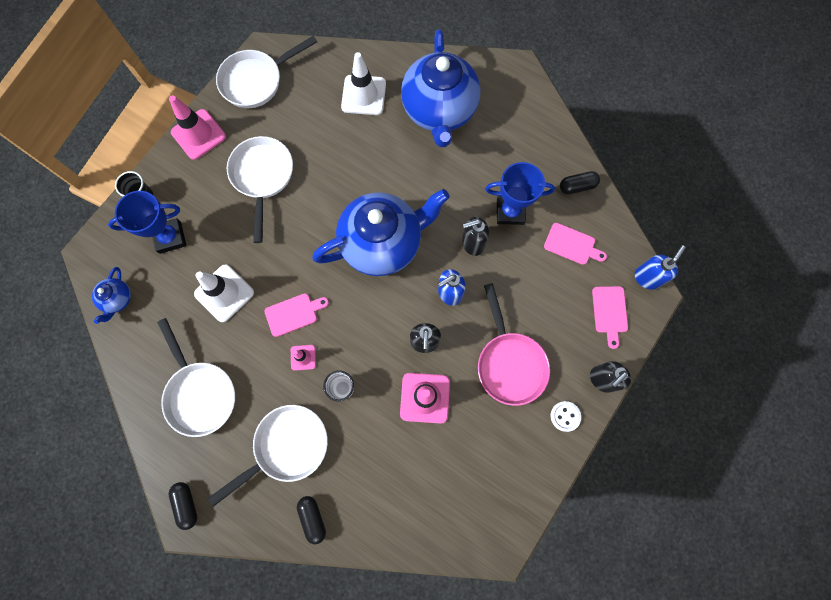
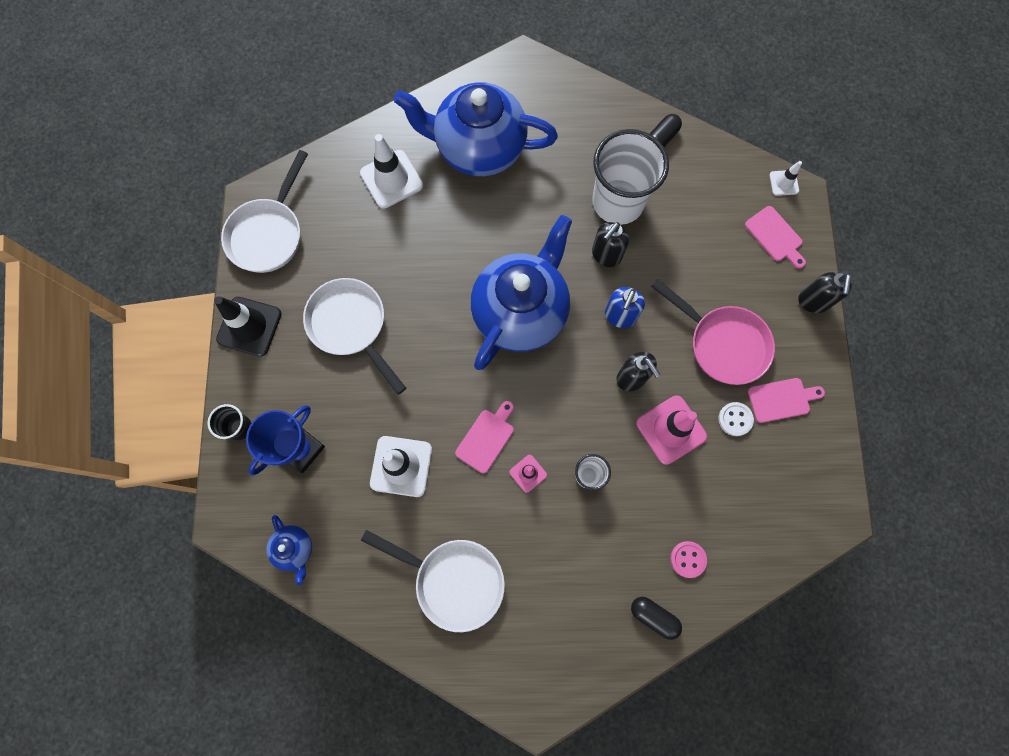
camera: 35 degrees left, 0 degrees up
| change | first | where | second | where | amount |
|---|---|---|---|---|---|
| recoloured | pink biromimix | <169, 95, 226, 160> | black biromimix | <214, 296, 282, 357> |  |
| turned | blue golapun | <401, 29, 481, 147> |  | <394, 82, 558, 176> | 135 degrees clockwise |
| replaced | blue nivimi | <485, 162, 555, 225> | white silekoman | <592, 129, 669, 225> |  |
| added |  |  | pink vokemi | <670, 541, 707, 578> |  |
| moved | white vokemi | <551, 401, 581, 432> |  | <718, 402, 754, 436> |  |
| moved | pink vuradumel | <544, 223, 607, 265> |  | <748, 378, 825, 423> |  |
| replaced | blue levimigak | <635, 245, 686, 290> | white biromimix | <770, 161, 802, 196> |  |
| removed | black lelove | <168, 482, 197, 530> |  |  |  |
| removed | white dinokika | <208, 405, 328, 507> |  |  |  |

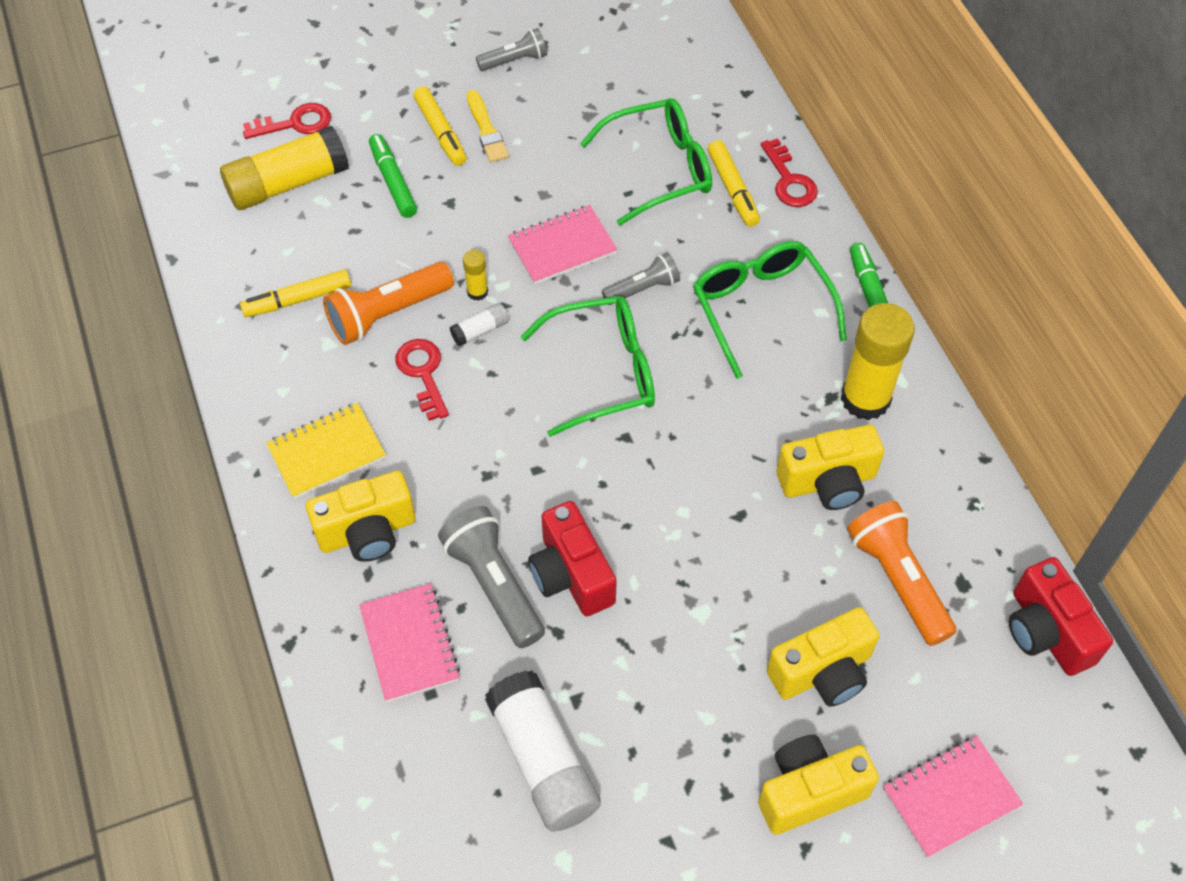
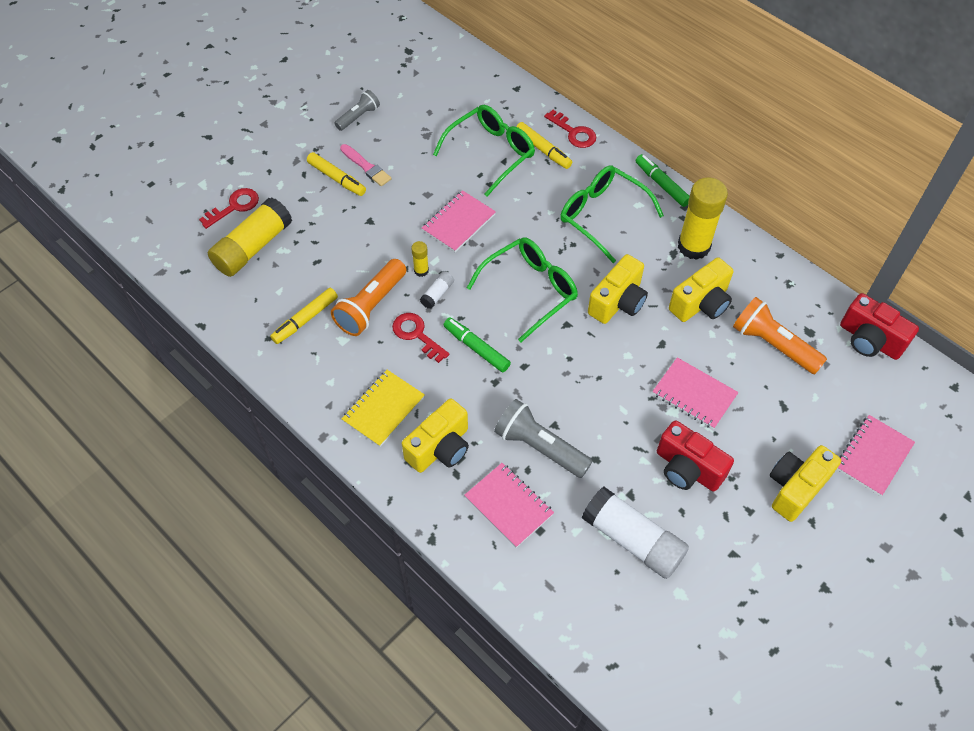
camera: 25 degrees left, 0 degrees up
| change | first | where | second | where | amount |
|---|---|---|---|---|---|
| recoloured | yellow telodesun | <467, 90, 509, 162> | pink telodesun | <340, 144, 392, 186> |  |
| moved | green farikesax | <369, 134, 417, 218> |  | <444, 317, 511, 372> |  |
| moved | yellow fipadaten | <767, 607, 880, 707> |  | <588, 254, 648, 324> |  |
| added |  |  | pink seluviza | <652, 357, 738, 429> |  |
| moved | red fipadaten | <528, 501, 617, 616> |  | <657, 420, 734, 492> |  |
| removed | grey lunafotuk | <602, 253, 680, 305> |  |  |  |

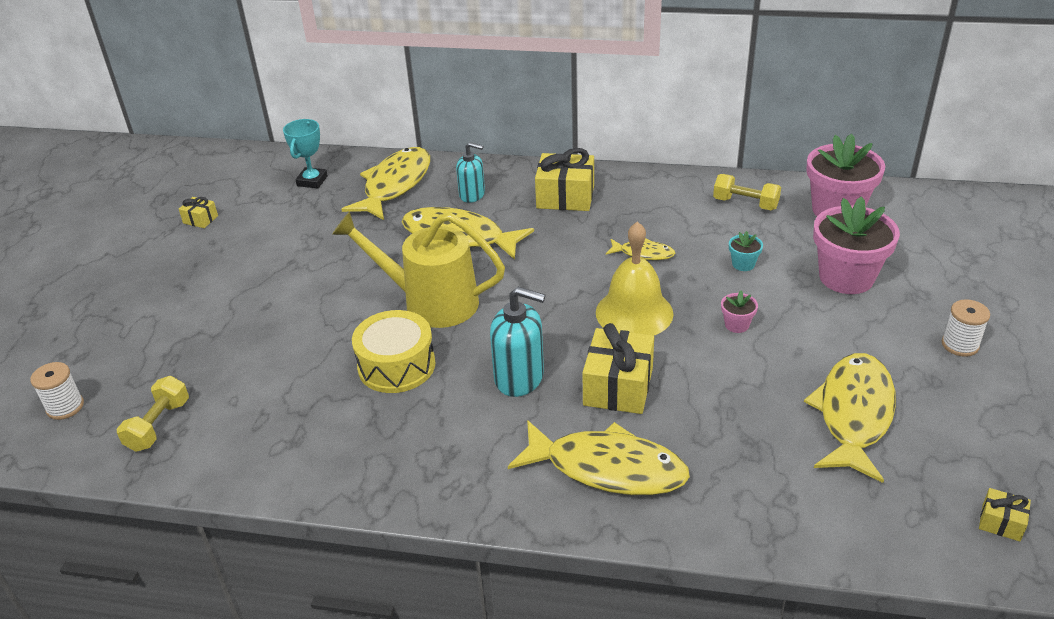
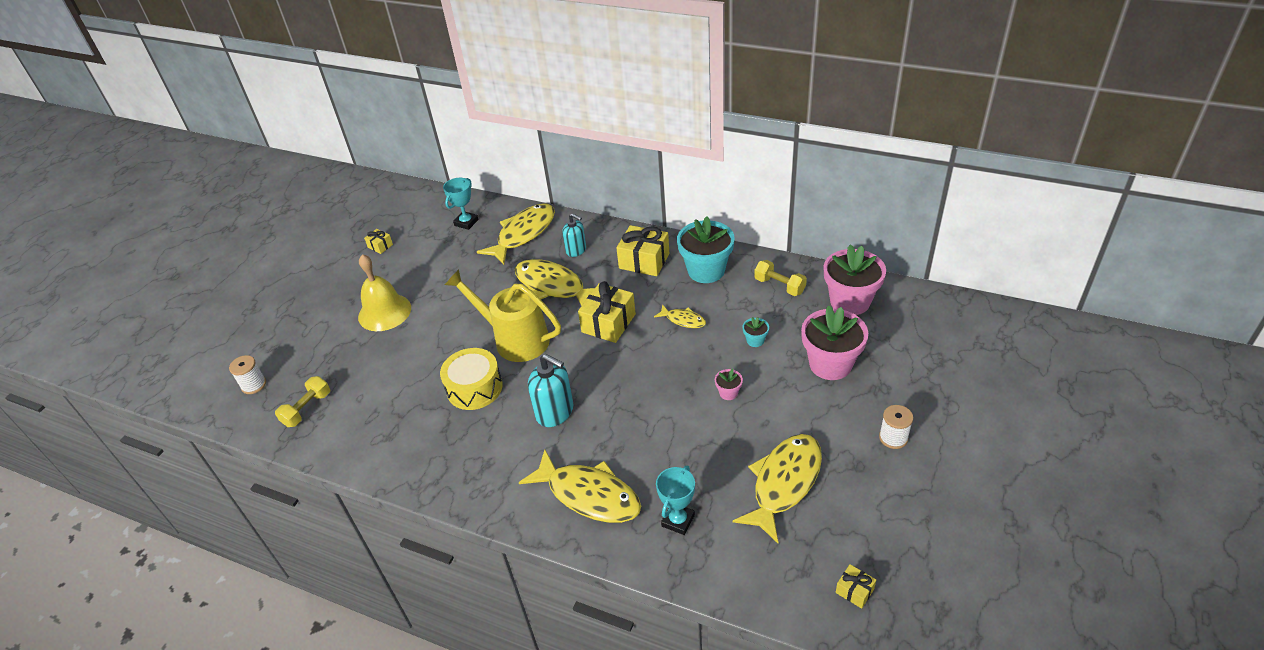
camera: 15 degrees right, 5 degrees up
| change | first | where | second | where | amount |
|---|---|---|---|---|---|
| moved | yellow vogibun | <596, 221, 673, 335> |  | <358, 254, 411, 331> |  |
| moved | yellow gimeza | <583, 323, 654, 414> |  | <578, 281, 636, 343> |  |
| added |  |  | turquoise nivimi | <656, 465, 695, 535> |  |
| added |  |  | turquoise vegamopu | <677, 216, 735, 283> |  |

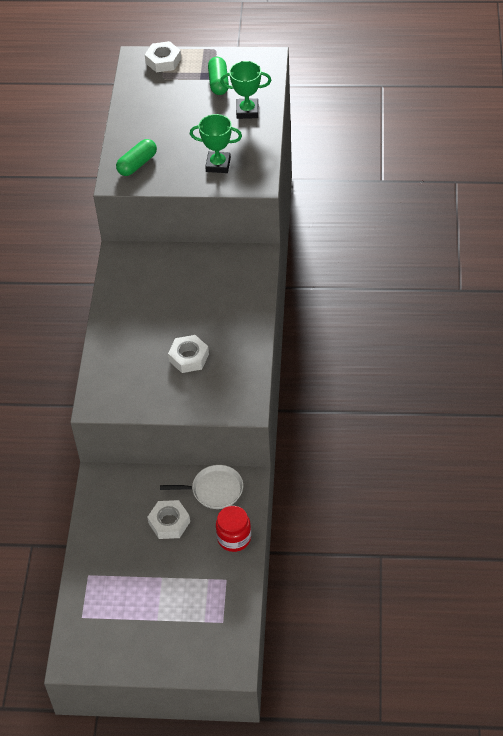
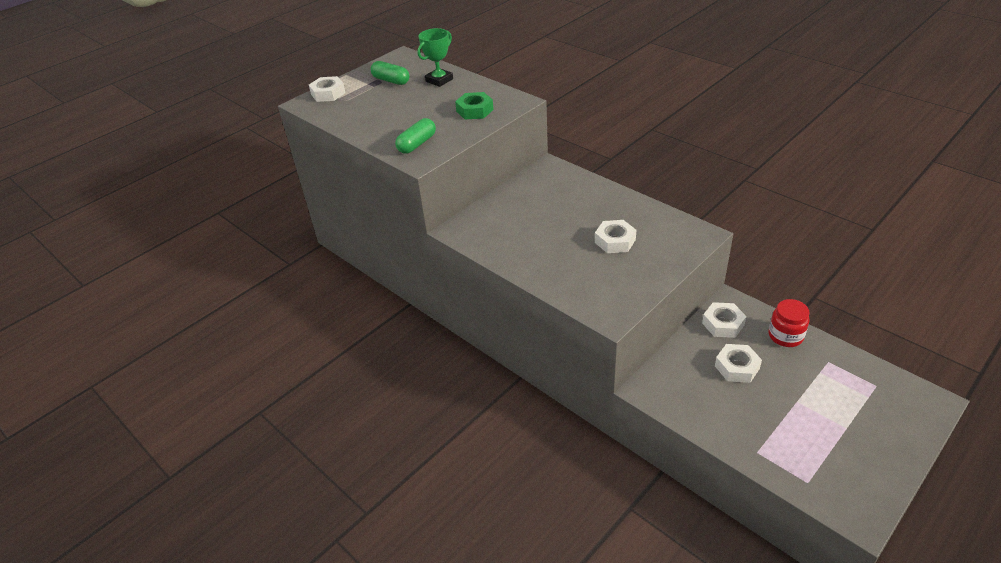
camera: 50 degrees left, 10 degrees down
| change | first | where | second | where | amount |
|---|---|---|---|---|---|
| turned | green lelove | <116, 139, 157, 176> |  | <395, 118, 436, 154> | 45 degrees clockwise |
| replaced | green nivimi | <190, 114, 242, 173> | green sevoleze | <455, 92, 493, 119> |  |
| replaced | white dinokika | <160, 465, 243, 509> | white sevoleze | <702, 302, 746, 338> |  |

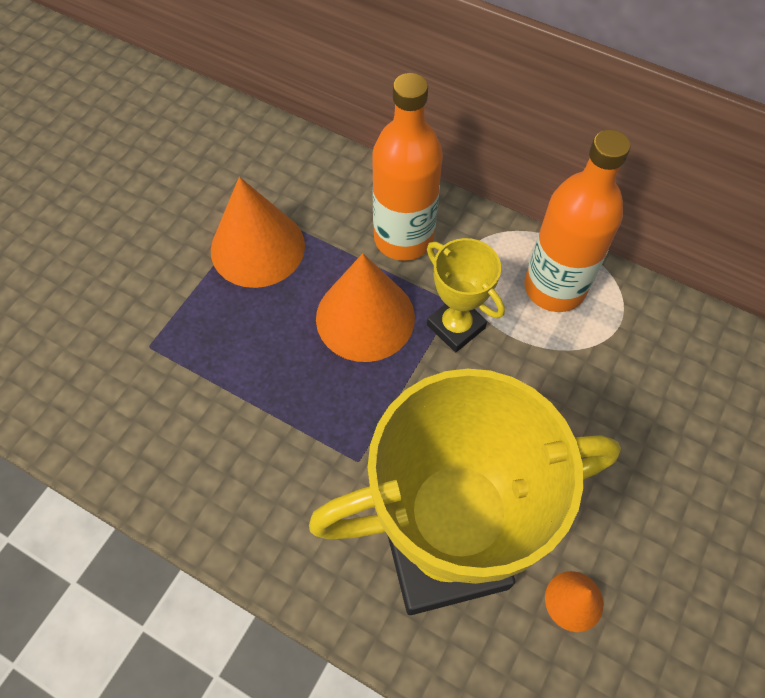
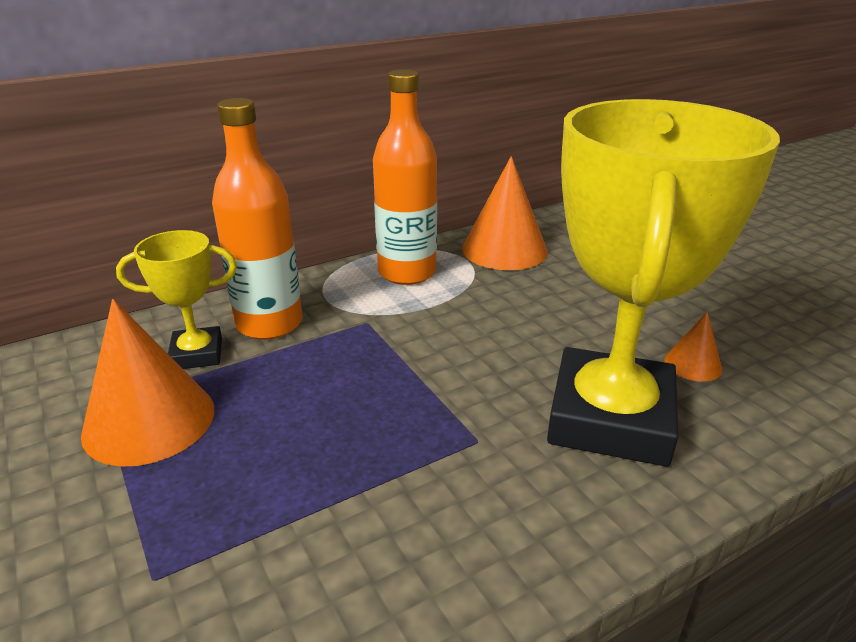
camera: 60 degrees left, 30 degrees down
| change | first | where | second | where | amount |
|---|---|---|---|---|---|
| moved | yellow nivimi | <427, 238, 505, 352> |  | <116, 230, 237, 369> |  |
| moved | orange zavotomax | <316, 253, 415, 362> |  | <462, 156, 548, 270> |  |

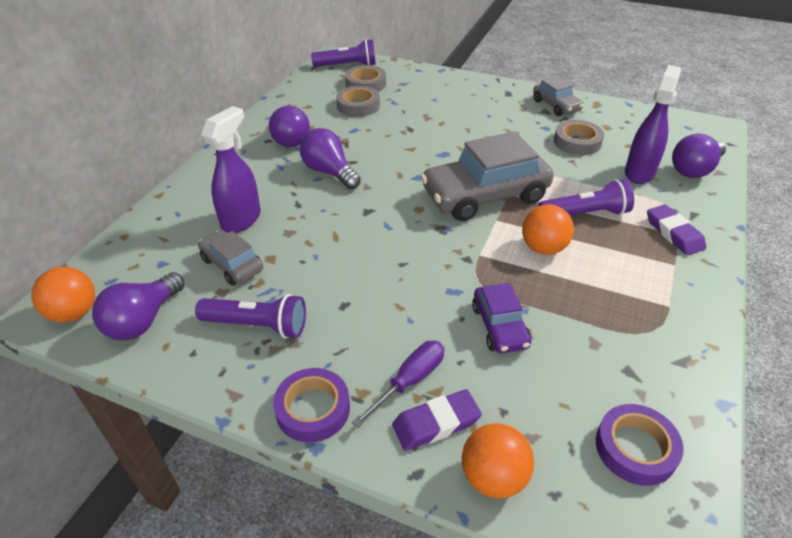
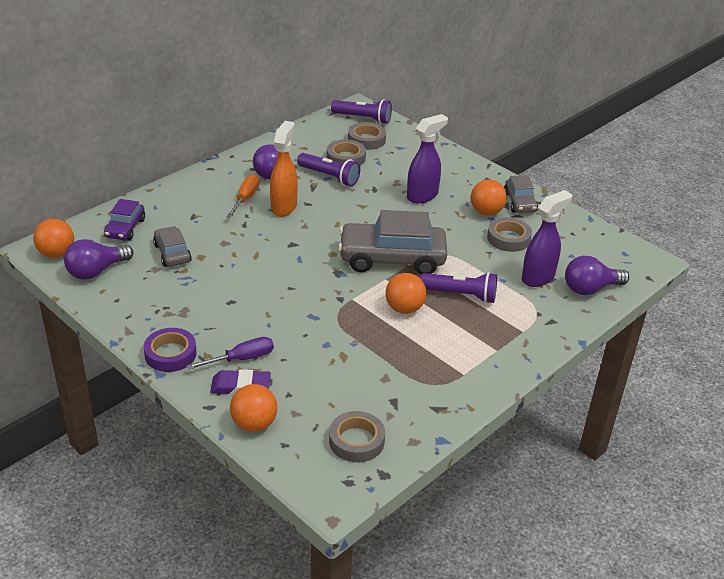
camera: 20 degrees right, 5 degrees down
| change | first | where | second | where | amount |
|---|---|---|---|---|---|
| moved | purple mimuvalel | <472, 283, 531, 353> |  | <104, 199, 145, 240> |  |
| added |  |  | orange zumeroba | <226, 175, 260, 218> |  |
| replaced | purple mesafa | <300, 128, 361, 189> | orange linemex | <270, 121, 298, 217> |  |
| moved | purple lunafotuk | <195, 294, 306, 338> |  | <297, 153, 360, 186> |  |
| recoloured | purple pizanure | <596, 404, 684, 486> | grey pizanure | <329, 411, 385, 462> |  |
| moved | purple linemex | <201, 106, 261, 233> |  | <407, 114, 448, 203> |  |
| added |  |  | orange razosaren | <471, 179, 507, 215> |  |
| removed | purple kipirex | <647, 204, 706, 255> |  |  |  |

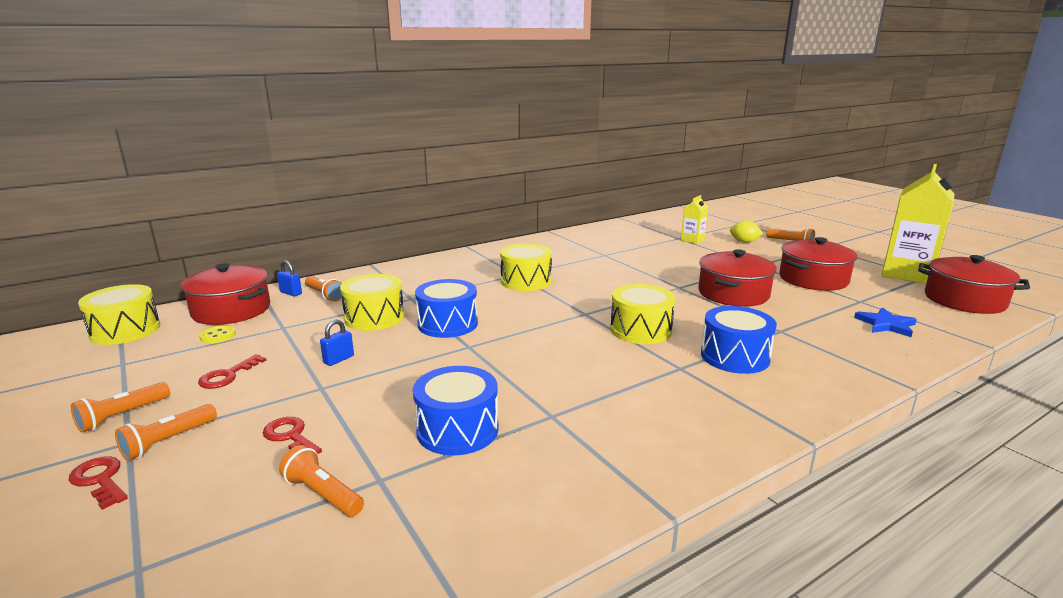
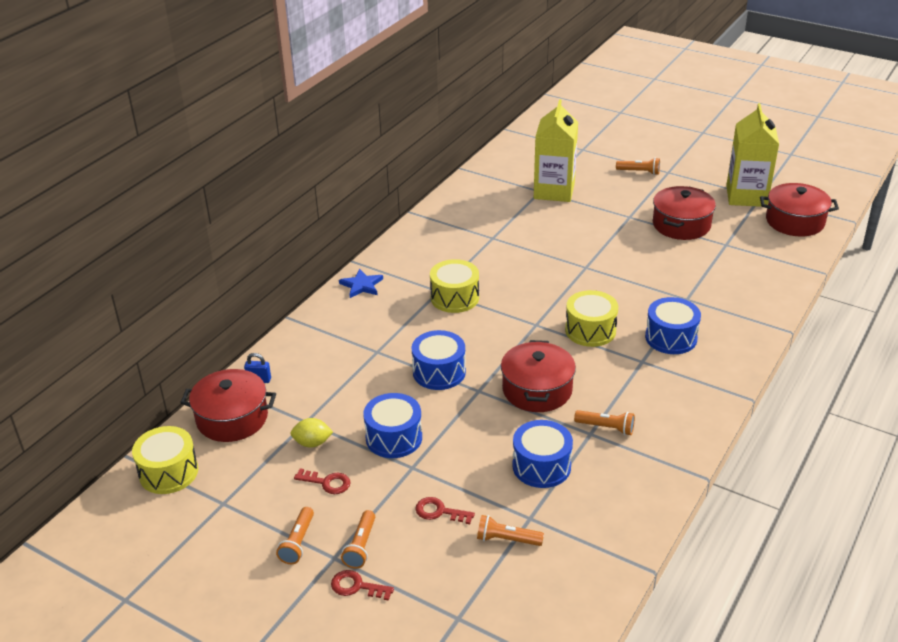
camera: 25 degrees left, 15 degrees up
| change | first | where | second | where | amount |
|---|---|---|---|---|---|
| moved | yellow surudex | <730, 220, 763, 243> |  | <290, 418, 333, 448> |  |
| turned | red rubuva | <198, 354, 266, 389> |  | <294, 469, 350, 494> | 75 degrees counterclockwise |
| moved | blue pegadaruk | <854, 308, 917, 337> |  | <339, 269, 383, 298> |  |
| replaced | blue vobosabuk | <320, 319, 354, 366> | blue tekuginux | <363, 393, 422, 458> |  |
| moved | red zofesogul | <699, 249, 777, 307> |  | <501, 340, 576, 412> |  |
| resized | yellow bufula | <681, 195, 708, 244> |  | <534, 99, 578, 202> | x2.07 |
| moved | orange lunafotuk | <305, 276, 342, 302> |  | <574, 410, 635, 435> |  |
| removed | yellow vokemi | <199, 325, 236, 344> |  |  |  |
| removed | yellow tekuginux | <340, 274, 404, 331> |  |  |  |

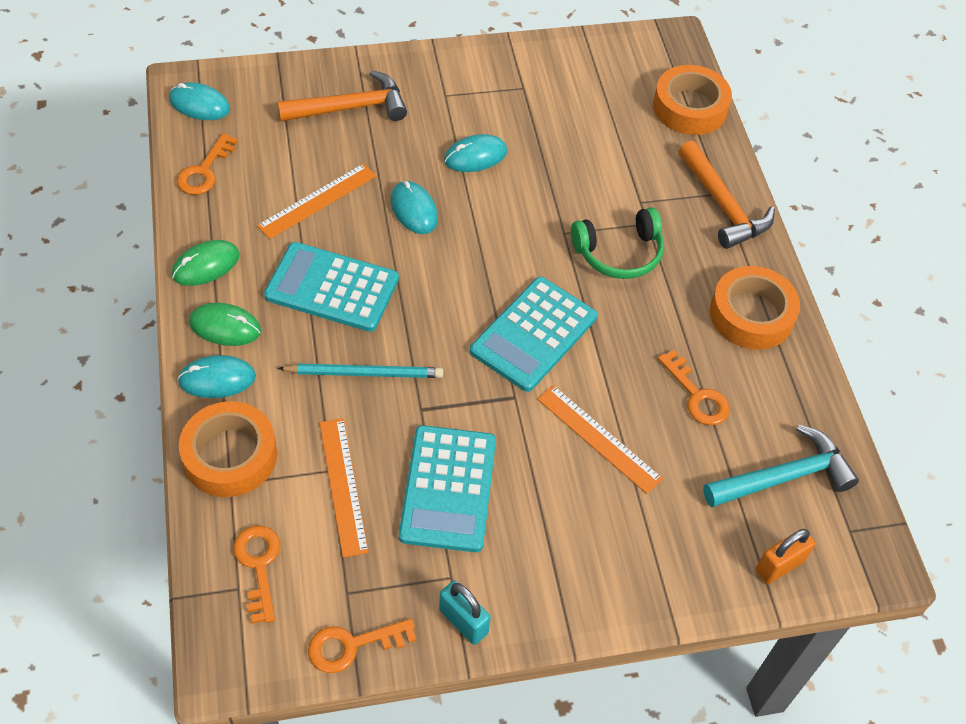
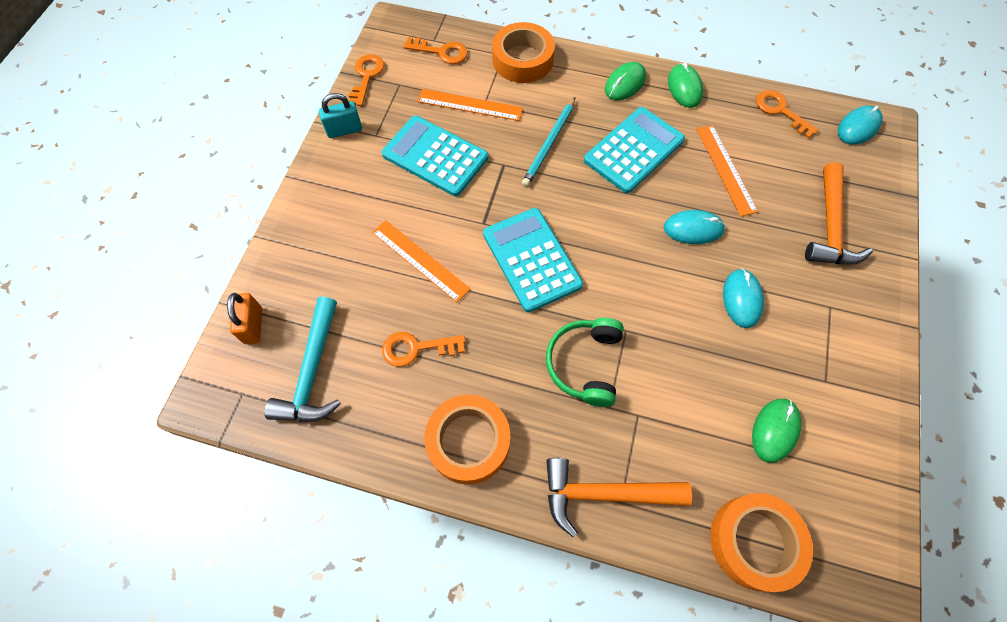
camera: 120 degrees right, 10 degrees up
| change | first | where | second | where | amount |
|---|---|---|---|---|---|
| turned | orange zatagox | <537, 385, 663, 494> |  | <372, 220, 470, 302> | 60 degrees clockwise |
| added |  |  | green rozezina | <752, 399, 802, 463> |  |
| removed | turquoise rozezina | <177, 355, 256, 398> |  |  |  |

